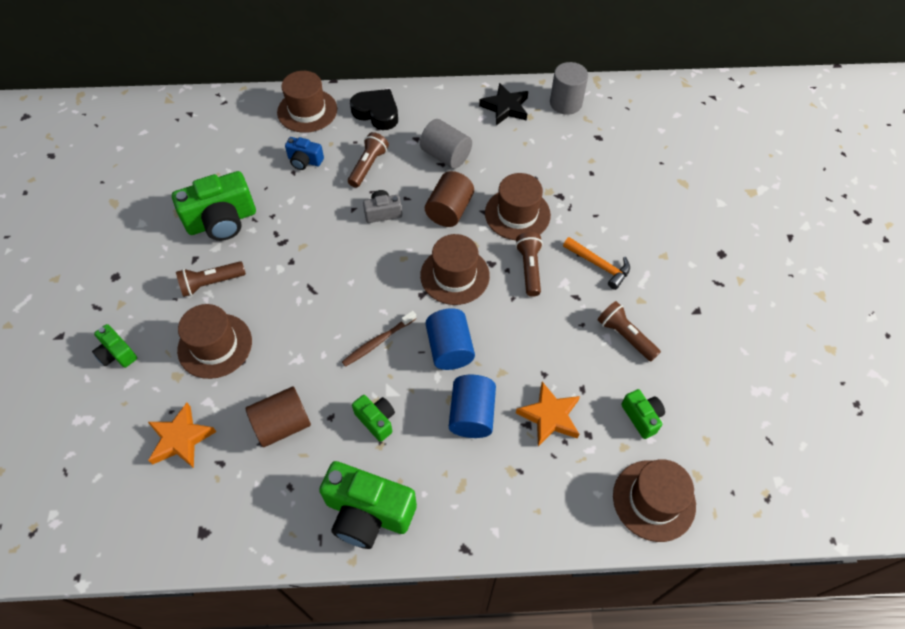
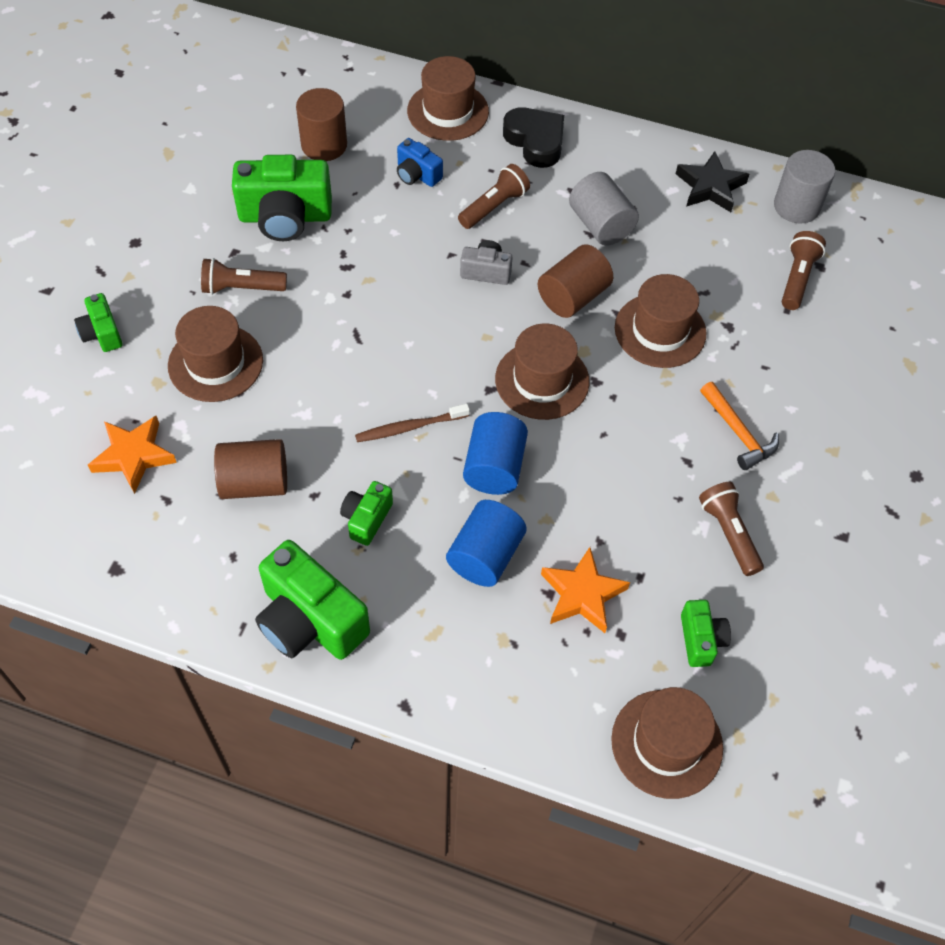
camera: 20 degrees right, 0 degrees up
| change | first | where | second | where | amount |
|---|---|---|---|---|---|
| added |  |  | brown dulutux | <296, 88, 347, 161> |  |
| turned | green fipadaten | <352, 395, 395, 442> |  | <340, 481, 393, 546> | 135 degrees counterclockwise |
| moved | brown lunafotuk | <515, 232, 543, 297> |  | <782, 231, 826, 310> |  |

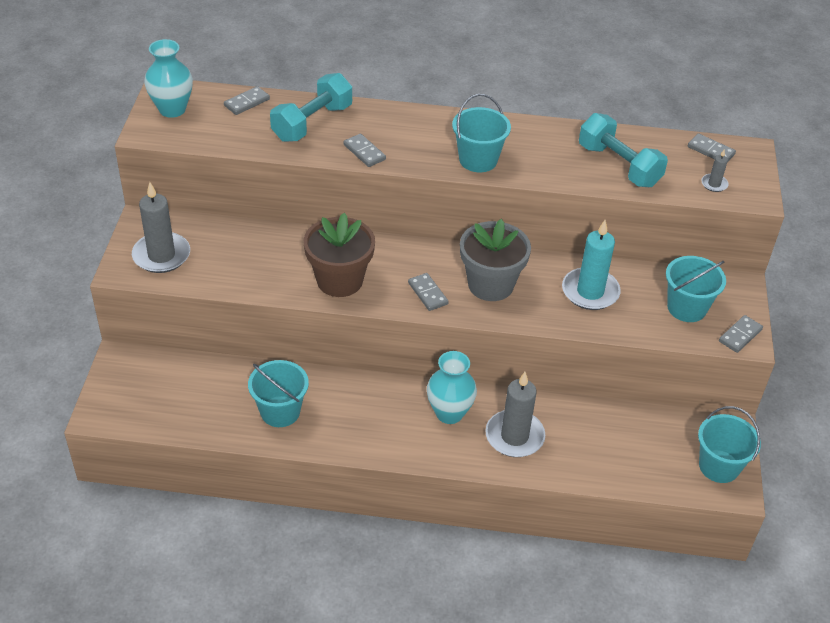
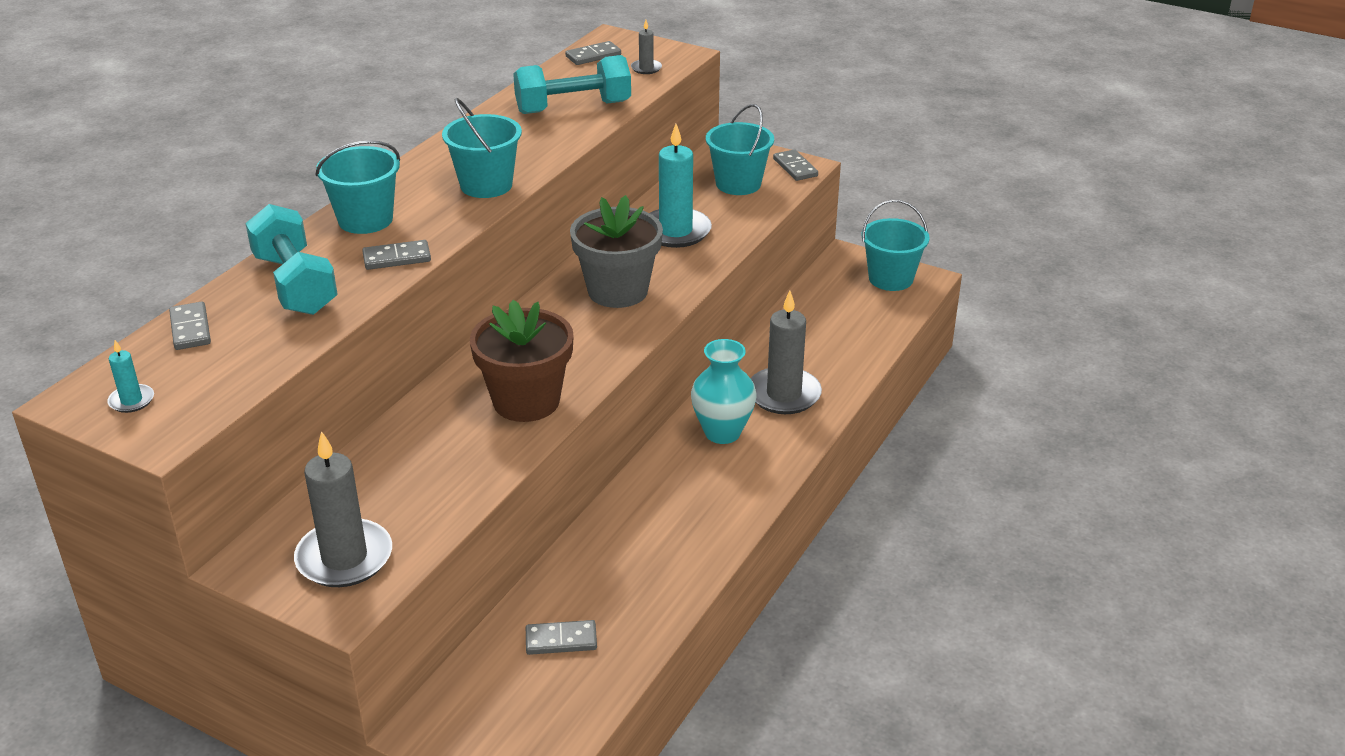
camera: 65 degrees left, 10 degrees down
| change | first | where | second | where | amount |
|---|---|---|---|---|---|
| replaced | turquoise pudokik | <144, 39, 193, 118> | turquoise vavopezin | <107, 340, 154, 413> |  |
| moved | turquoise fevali | <248, 360, 309, 427> |  | <315, 140, 400, 234> |  |
| moved | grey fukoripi | <408, 273, 449, 311> |  | <526, 620, 597, 655> |  |

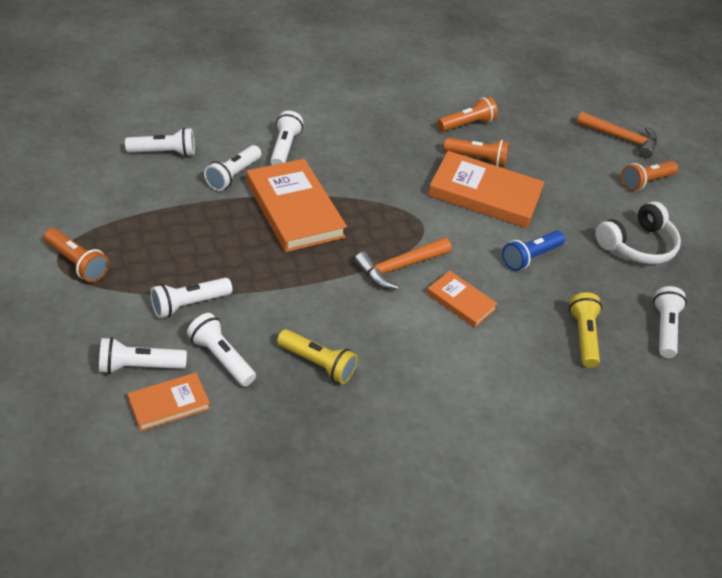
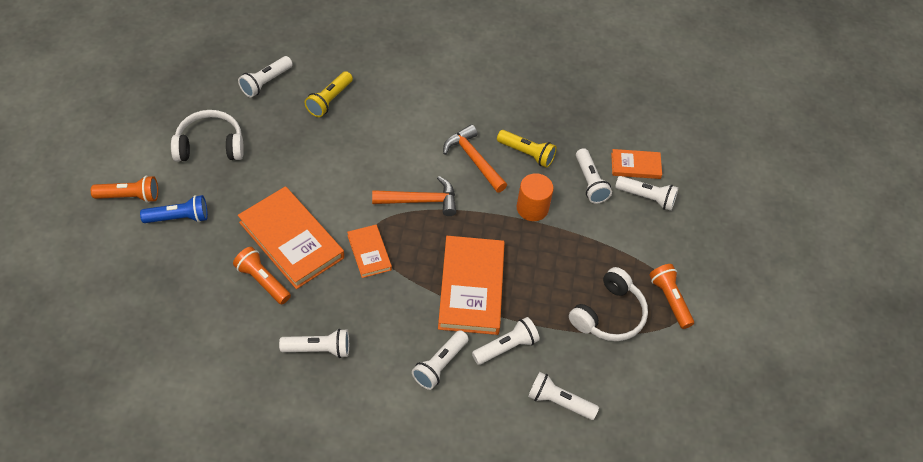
camera: 150 degrees left, 10 degrees up
| change | first | where | second | where | amount |
|---|---|---|---|---|---|
| moved | blue lunafotuk | <502, 231, 565, 271> |  | <140, 195, 208, 223> |  |
| moved | white lunafotuk | <150, 278, 232, 318> |  | <279, 329, 349, 358> |  |
| moved | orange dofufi | <427, 271, 498, 328> |  | <347, 225, 392, 278> |  |
| moved | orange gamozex | <577, 111, 657, 159> |  | <443, 124, 507, 193> |  |
| turned | yellow lunafotuk | <277, 329, 358, 384> |  | <497, 130, 557, 168> | 150 degrees clockwise |
| added |  |  | orange dulutux | <516, 173, 554, 221> |  |
| added |  |  | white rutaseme | <569, 267, 648, 341> |  |
| removed | orange lunafotuk | <437, 97, 498, 132> |  |  |  |

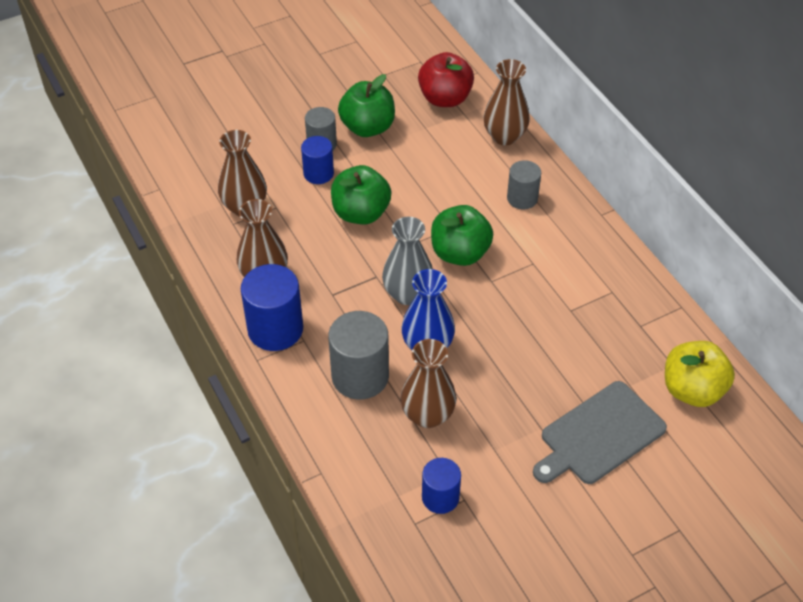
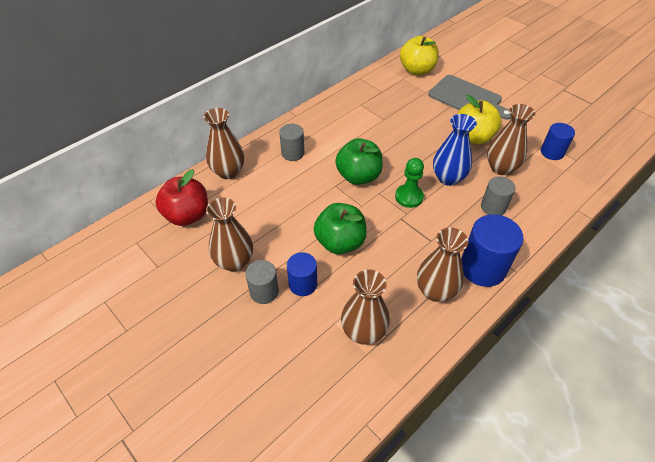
camera: 105 degrees left, 0 degrees up
| change | first | where | second | where | amount |
|---|---|---|---|---|---|
| replaced | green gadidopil | <338, 74, 395, 137> | brown pudokik | <206, 197, 253, 272> |  |
| replaced | grey pudokik | <382, 217, 433, 305> | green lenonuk | <395, 158, 424, 208> |  |
| added |  |  | yellow gadidopil | <458, 95, 502, 144> |  |
| resized | grey dulutux | <328, 311, 389, 400> |  | <481, 176, 515, 215> | x0.61 |

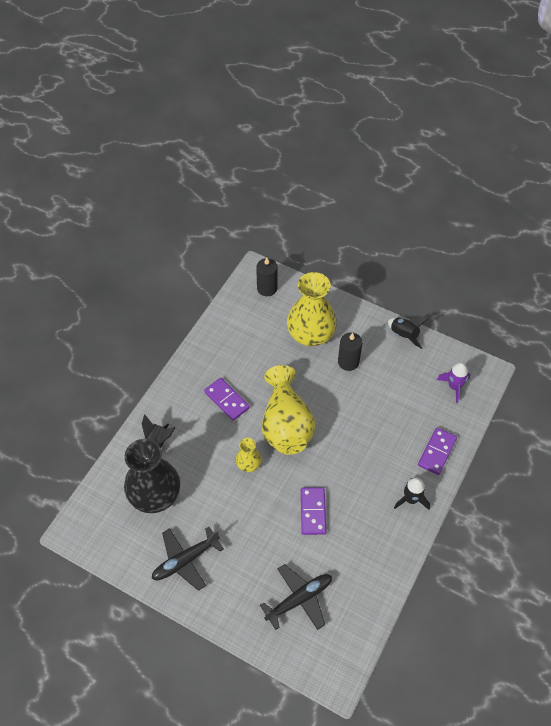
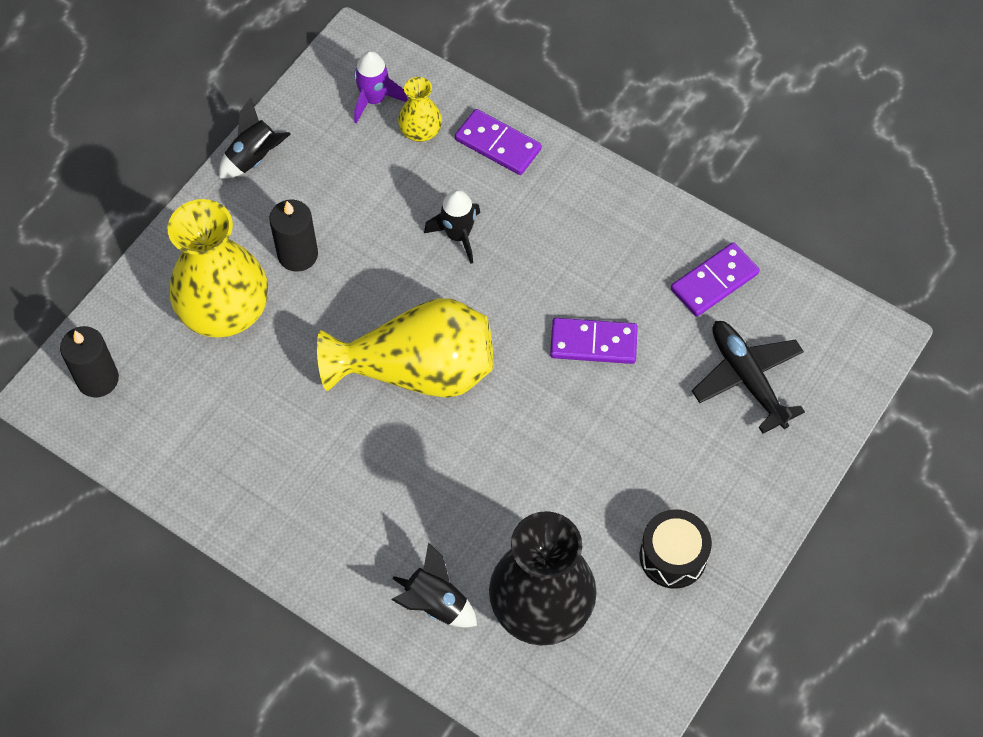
camera: 85 degrees left, 5 degrees up
| change | first | where | second | where | amount |
|---|---|---|---|---|---|
| moved | yellow pudokik | <236, 438, 261, 472> |  | <398, 77, 442, 142> |  |
| moved | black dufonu | <394, 478, 430, 510> |  | <424, 190, 480, 264> |  |
| replaced | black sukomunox | <152, 527, 224, 591> | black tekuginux | <640, 510, 712, 589> |  |
| moved | purple fukoripi | <204, 378, 250, 421> |  | <671, 242, 760, 317> |  |

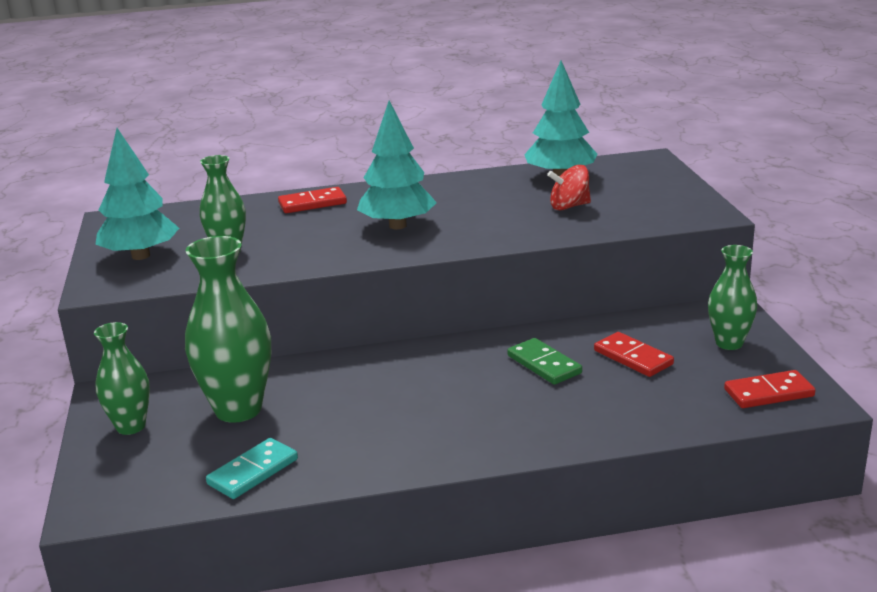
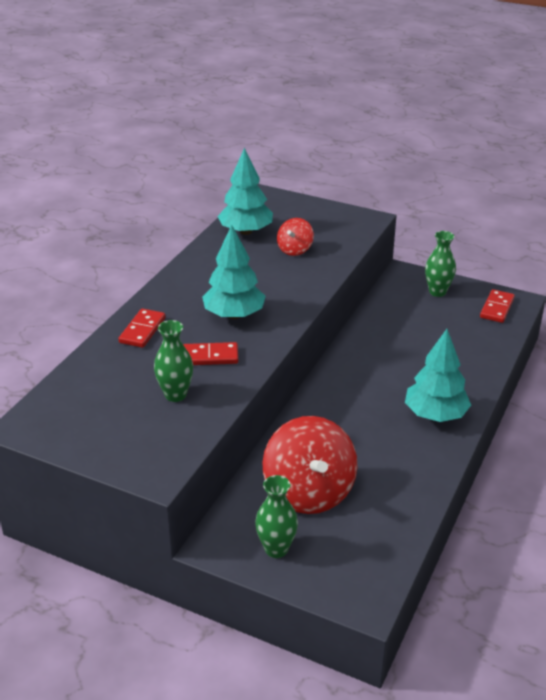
camera: 55 degrees left, 10 degrees up
| change | first | where | second | where | amount |
|---|---|---|---|---|---|
| moved | red fukoripi | <594, 332, 674, 377> |  | <183, 342, 238, 365> |  |
| replaced | green pudokik | <185, 236, 271, 423> | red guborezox | <262, 416, 357, 514> |  |
| moved | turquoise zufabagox | <95, 128, 179, 260> |  | <405, 329, 471, 422> |  |
| removed | turquoise fukoripi | <206, 438, 298, 499> |  |  |  |
| removed | green fukoripi | <507, 338, 582, 385> |  |  |  |

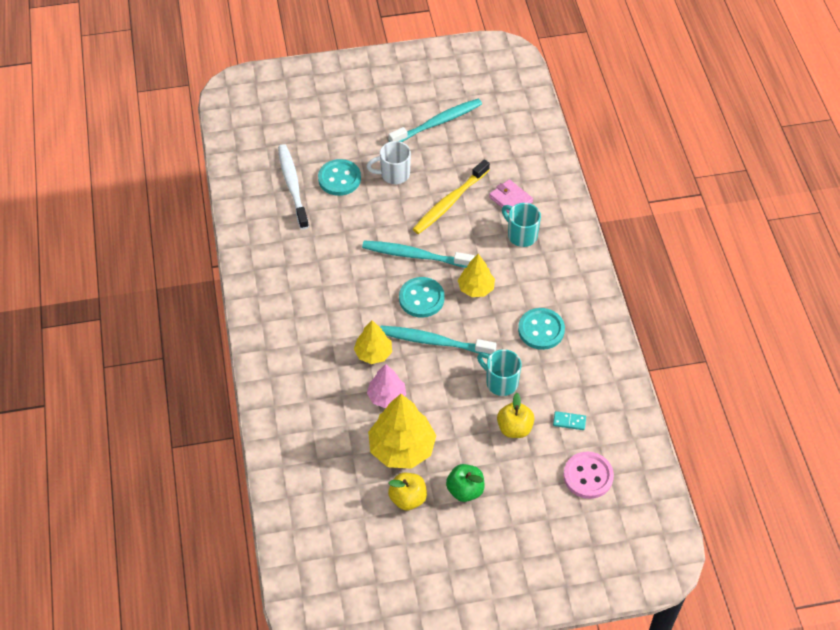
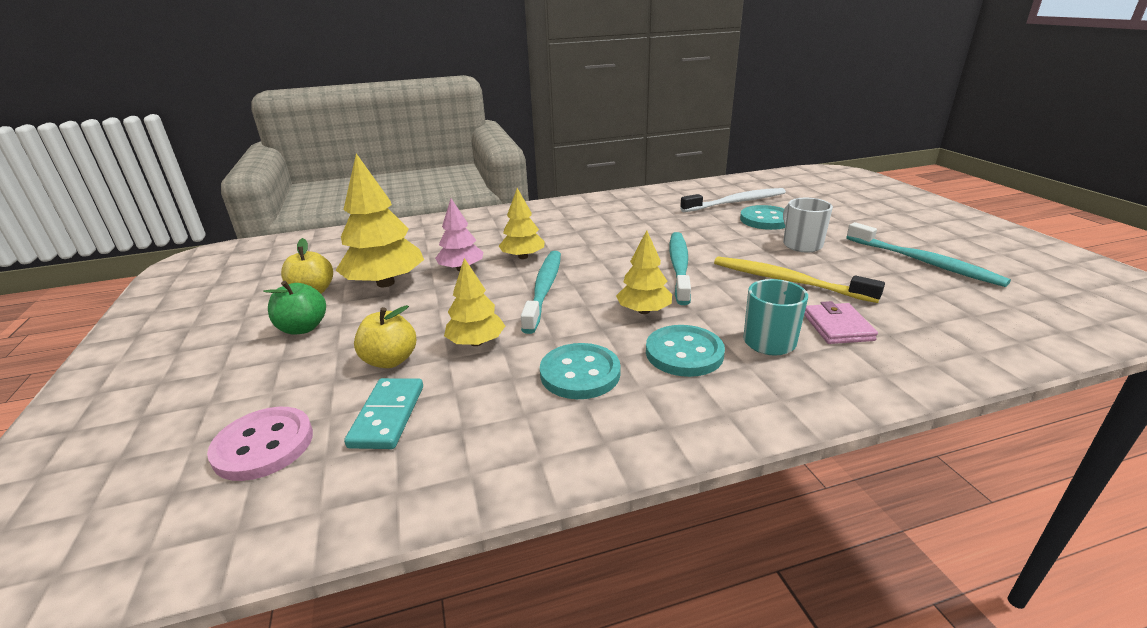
camera: 85 degrees right, 25 degrees down
| change | first | where | second | where | amount |
|---|---|---|---|---|---|
| resized | turquoise fukoripi | <553, 411, 586, 430> |  | <344, 378, 423, 449> | x1.67 |
| replaced | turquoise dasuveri | <477, 349, 522, 396> | yellow zufabagox | <444, 258, 505, 346> |  |
| moved | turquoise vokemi | <399, 277, 445, 318> |  | <646, 325, 725, 377> |  |
| turned | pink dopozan | <489, 179, 533, 213> |  | <804, 301, 878, 344> | 45 degrees counterclockwise |

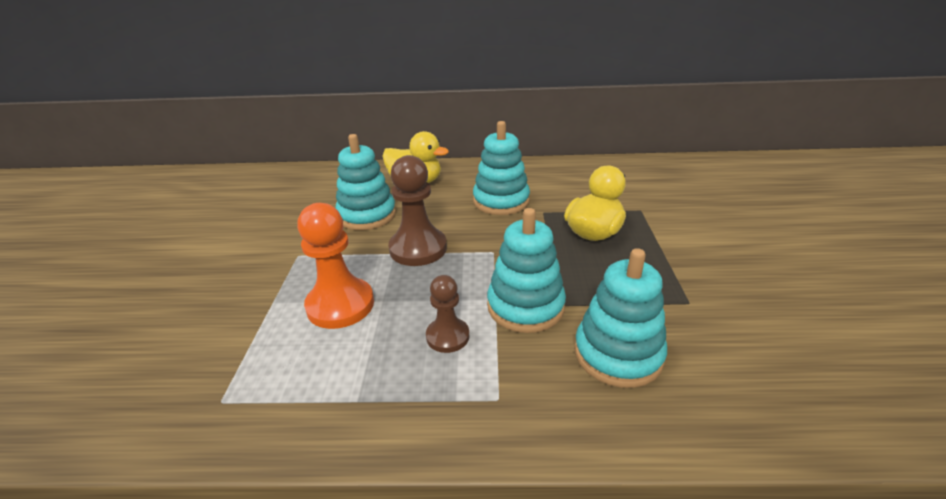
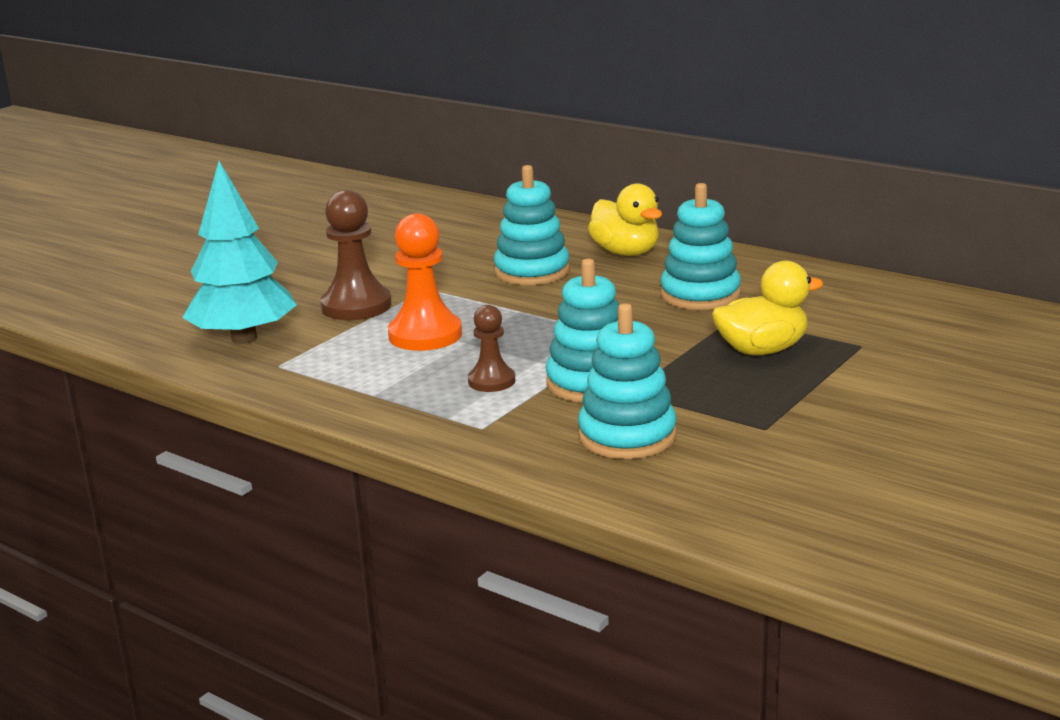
camera: 35 degrees right, 10 degrees down
| change | first | where | second | where | amount |
|---|---|---|---|---|---|
| added |  |  | turquoise zufabagox | <182, 161, 297, 344> |  |
| moved | brown lenonuk | <388, 155, 447, 266> |  | <321, 190, 391, 320> |  |

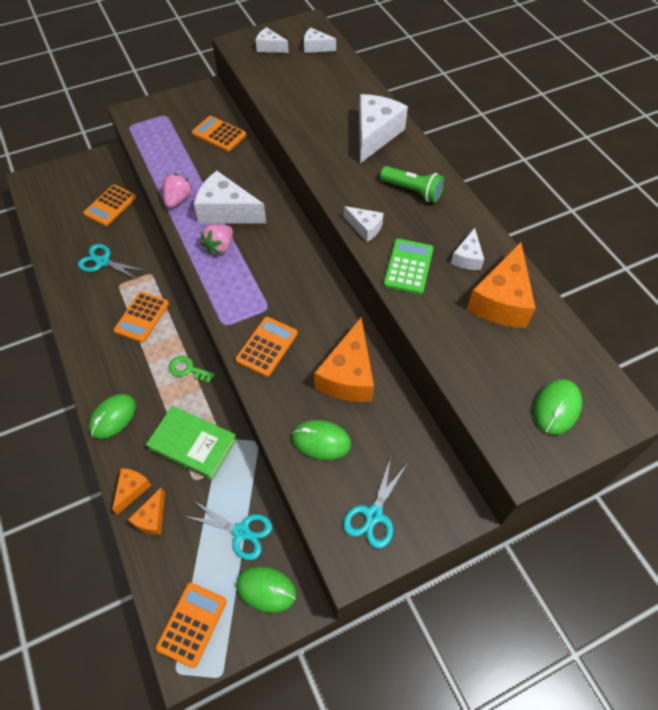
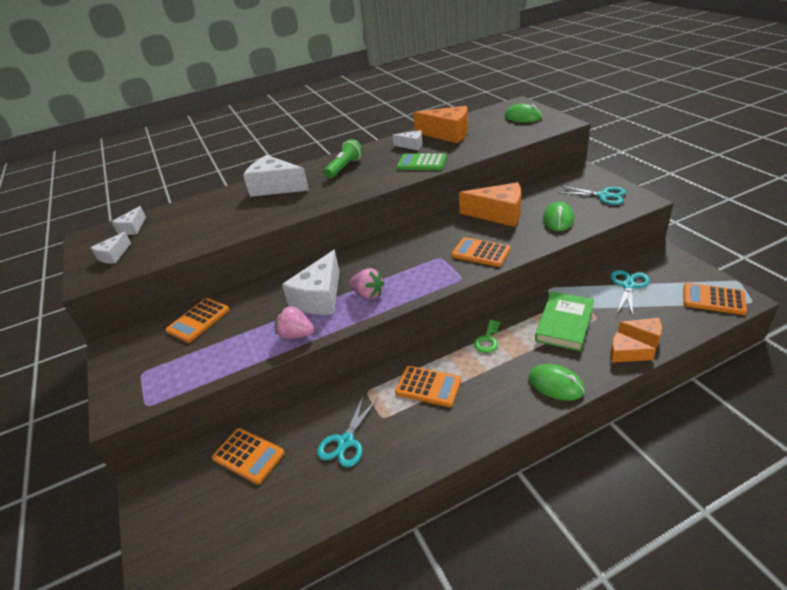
camera: 85 degrees left, 20 degrees down
| change | first | where | second | where | amount |
|---|---|---|---|---|---|
| removed | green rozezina | <236, 566, 296, 613> |  |  |  |
| removed | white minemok | <344, 206, 384, 242> |  |  |  |

